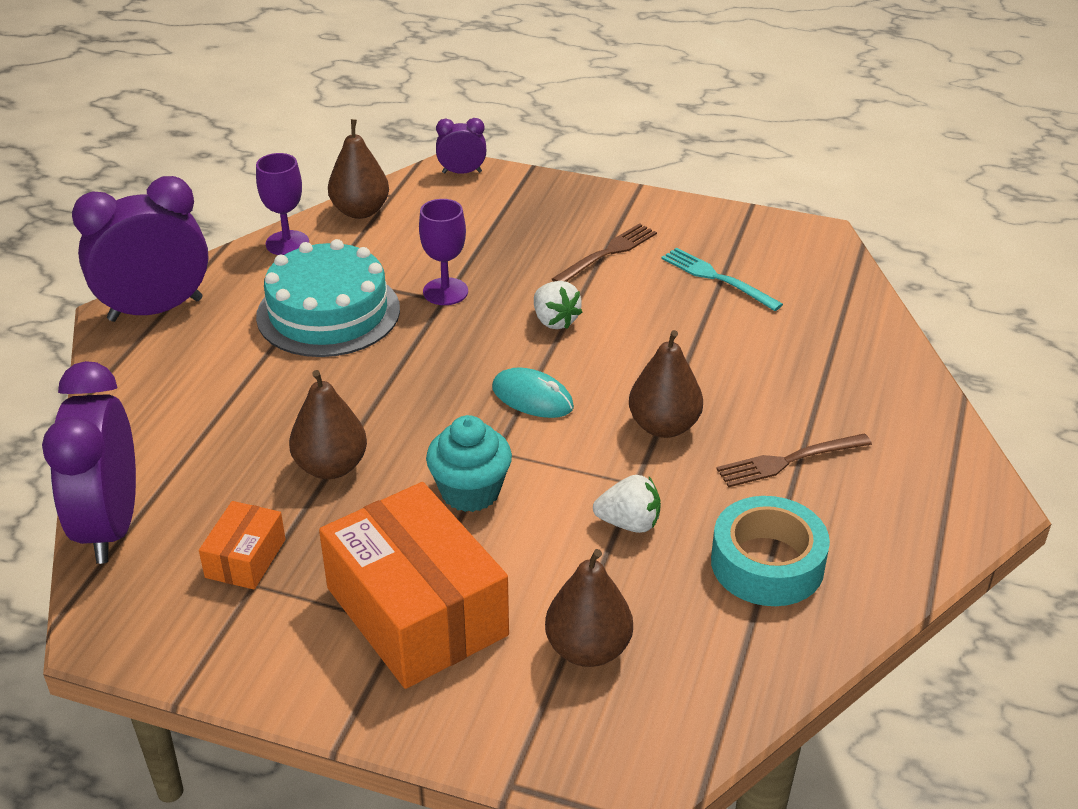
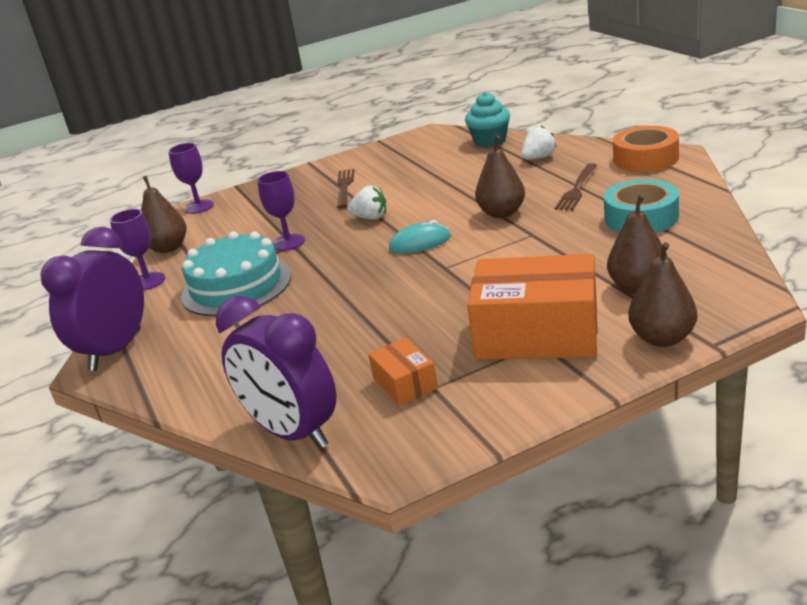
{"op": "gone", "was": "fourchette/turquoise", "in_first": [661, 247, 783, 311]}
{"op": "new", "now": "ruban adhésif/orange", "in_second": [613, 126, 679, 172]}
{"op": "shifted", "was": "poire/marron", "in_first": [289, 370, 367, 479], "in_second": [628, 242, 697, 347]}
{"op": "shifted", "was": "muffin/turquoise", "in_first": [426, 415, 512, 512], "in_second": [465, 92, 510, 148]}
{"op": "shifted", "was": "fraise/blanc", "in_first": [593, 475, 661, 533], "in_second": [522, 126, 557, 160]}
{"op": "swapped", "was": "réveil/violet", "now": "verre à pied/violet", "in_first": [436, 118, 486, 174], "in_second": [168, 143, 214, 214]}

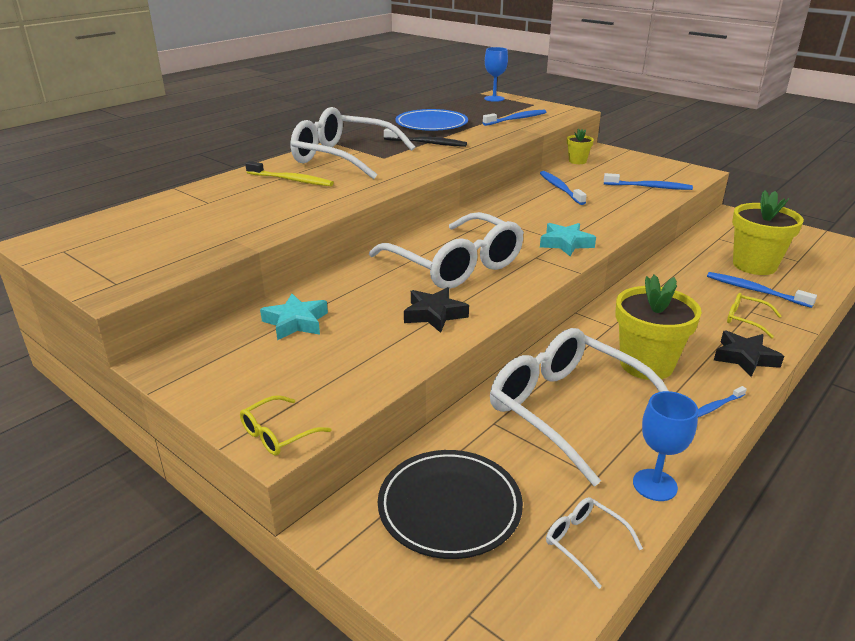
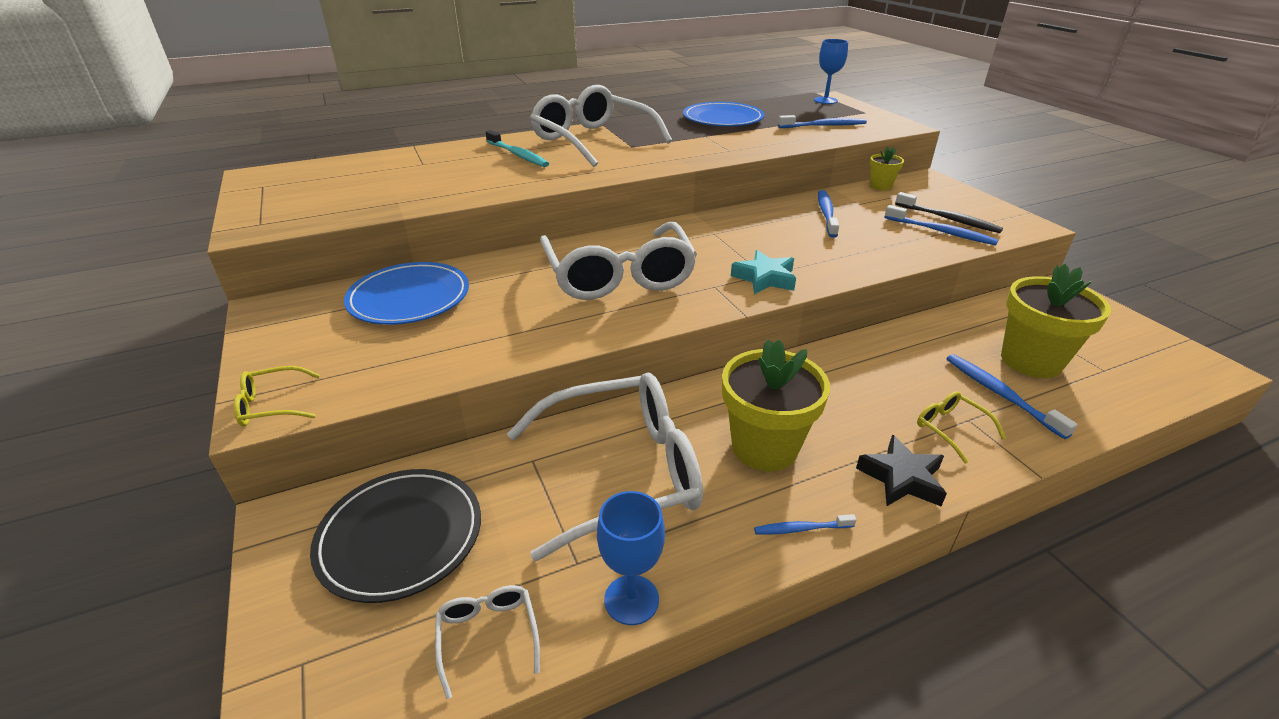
{"op": "gone", "was": "étoile/noir", "in_first": [404, 287, 469, 333]}
{"op": "shifted", "was": "brosse à dents/noir", "in_first": [384, 129, 467, 147], "in_second": [895, 192, 1003, 233]}
{"op": "swapped", "was": "étoile/turquoise", "now": "assiette/bleu", "in_first": [260, 294, 328, 340], "in_second": [344, 262, 469, 325]}
{"op": "repainted", "was": "brosse à dents/jaune", "now": "brosse à dents/turquoise", "in_first": [245, 161, 334, 186], "in_second": [486, 130, 549, 167]}
{"op": "rotated", "was": "lunettes/blanc", "in_first": [490, 328, 669, 486], "in_second": [507, 373, 703, 561], "clockwise": 90}

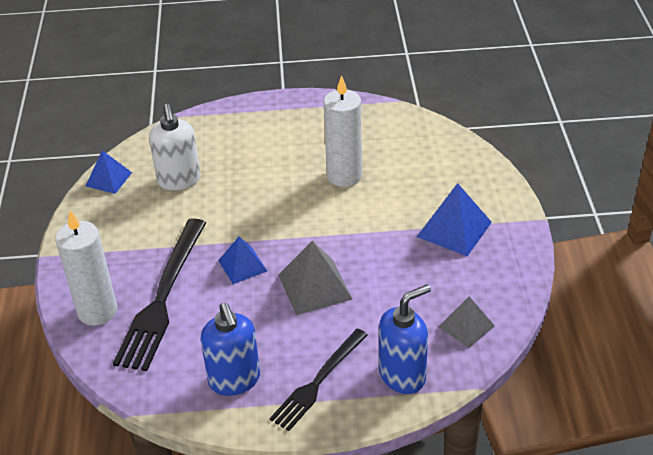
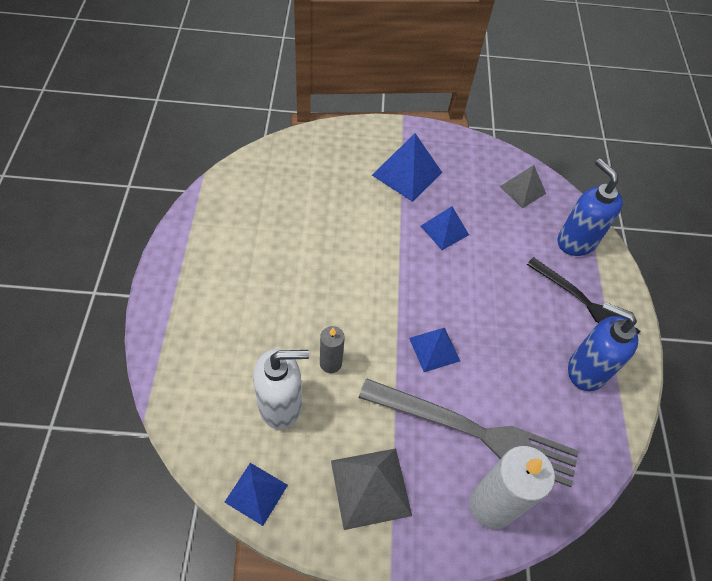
{"op": "gone", "was": "bougie/blanc", "in_first": [324, 75, 362, 187]}
{"op": "new", "now": "bougie/gris", "in_second": [320, 326, 345, 373]}
{"op": "new", "now": "pyramide/bleu", "in_second": [421, 206, 469, 250]}
{"op": "shifted", "was": "pyramide/gris", "in_first": [279, 241, 353, 315], "in_second": [331, 448, 412, 530]}
{"op": "repainted", "was": "fourchette/noir", "now": "fourchette/gris", "in_first": [113, 218, 206, 371], "in_second": [359, 378, 579, 487]}
{"op": "rotated", "was": "distributeur de savon/bleu", "in_first": [200, 303, 260, 396], "in_second": [568, 302, 638, 391], "clockwise": -135}

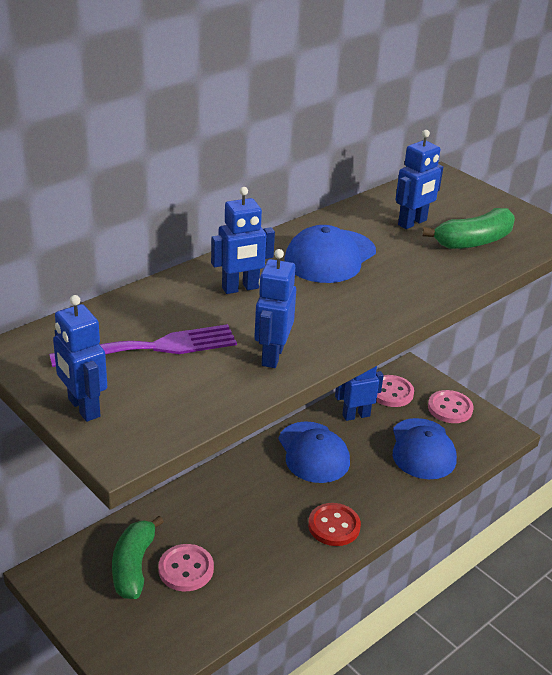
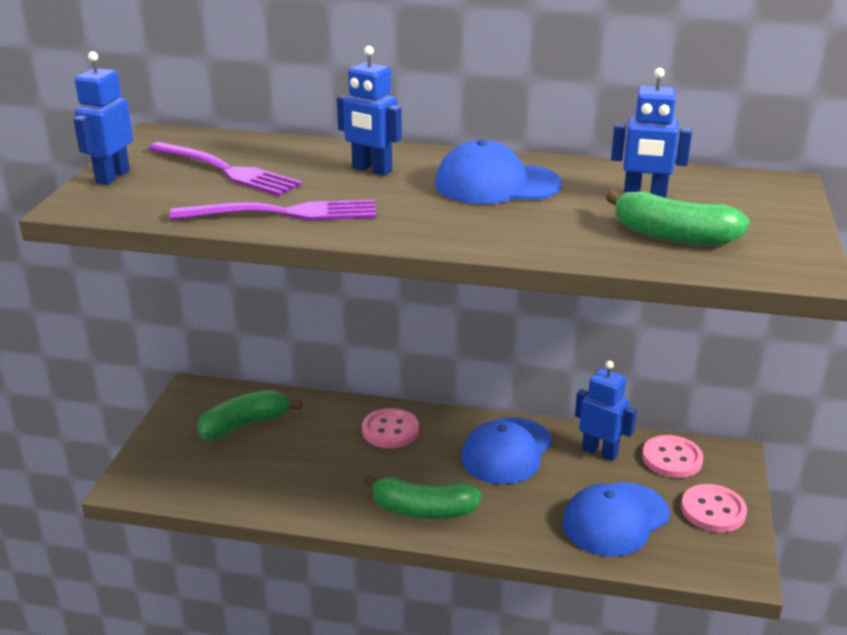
{"op": "shifted", "was": "bouton/rose", "in_first": [158, 544, 214, 591], "in_second": [362, 408, 419, 448]}
{"op": "swapped", "was": "robot/bleu", "now": "fourchette/violet", "in_first": [254, 249, 296, 368], "in_second": [170, 199, 376, 220]}
{"op": "swapped", "was": "bouton/rouge", "now": "banane/vert", "in_first": [308, 503, 361, 546], "in_second": [364, 474, 481, 519]}

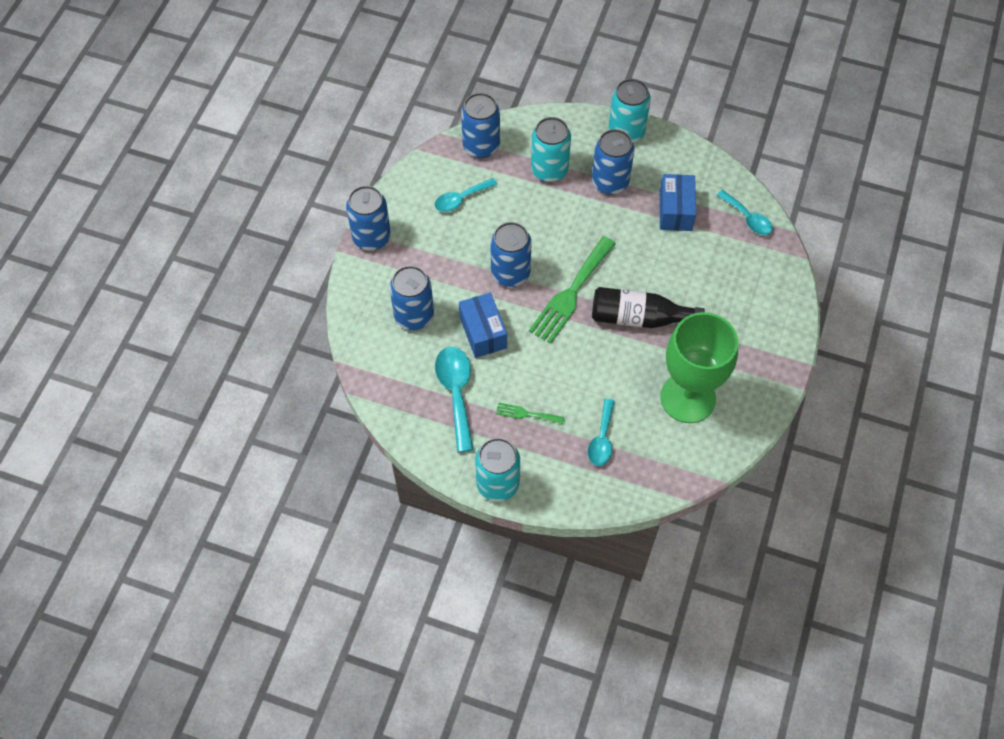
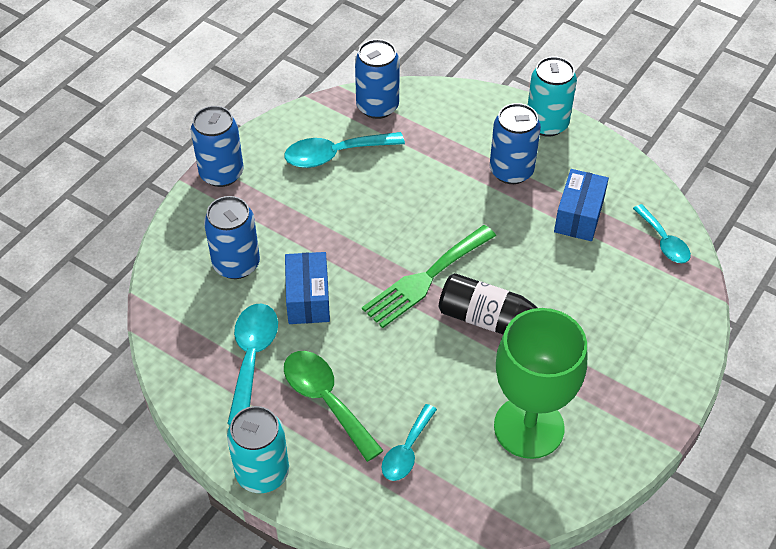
{"op": "gone", "was": "canette/bleu", "in_first": [490, 222, 532, 287]}
{"op": "gone", "was": "canette/turquoise", "in_first": [531, 117, 571, 182]}
{"op": "swapped", "was": "fourchette/vert", "now": "cuillère/vert", "in_first": [496, 403, 564, 424], "in_second": [284, 351, 384, 462]}
{"op": "scaled", "was": "cuillère/turquoise", "in_first": [435, 178, 497, 212], "in_second": [284, 132, 405, 168], "ratio": 1.52}

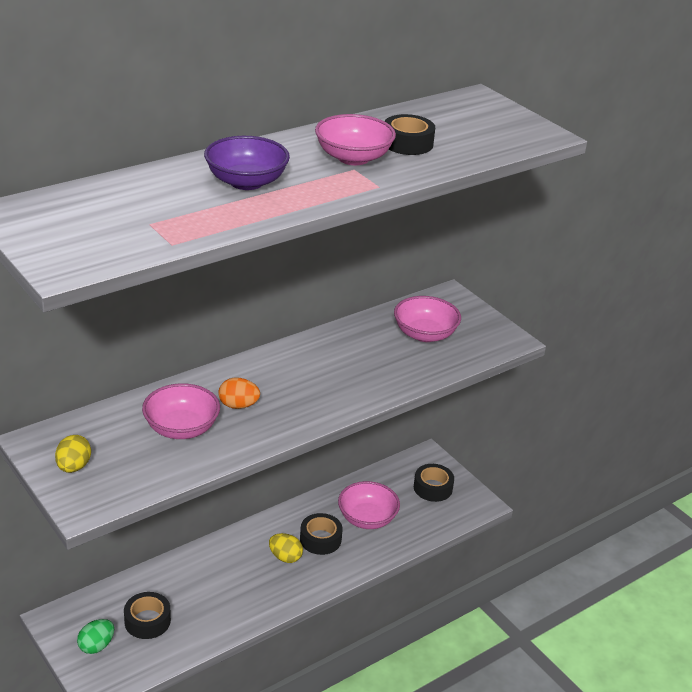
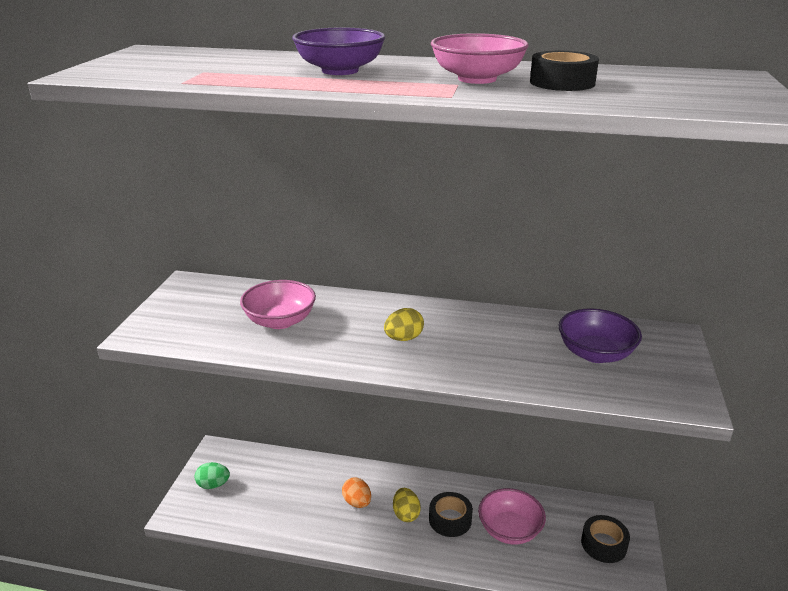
{"op": "gone", "was": "ruban adhésif/noir", "in_first": [124, 592, 171, 639]}
{"op": "shifted", "was": "œuf/jaune", "in_first": [55, 435, 91, 473], "in_second": [384, 308, 424, 341]}
{"op": "shifted", "was": "œuf/orange", "in_first": [218, 377, 260, 409], "in_second": [342, 477, 371, 508]}
{"op": "repainted", "was": "bol/rose", "now": "bol/violet", "in_first": [394, 296, 461, 342], "in_second": [559, 309, 642, 363]}

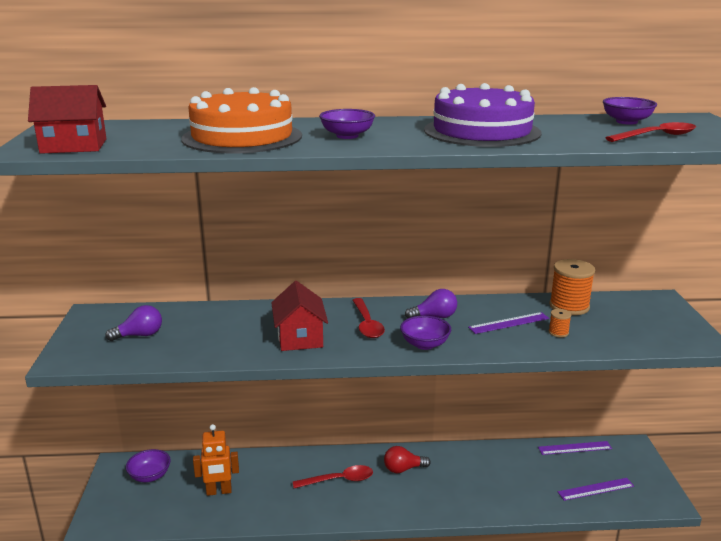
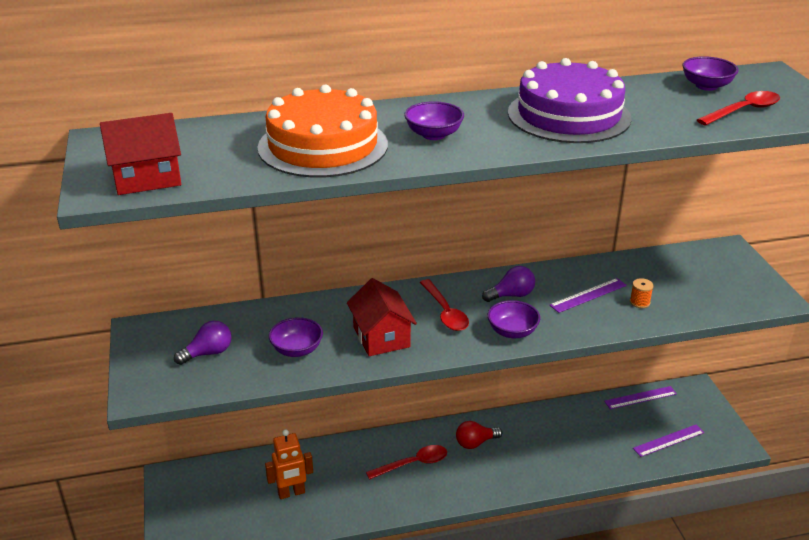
{"op": "gone", "was": "bobine/orange", "in_first": [549, 259, 595, 315]}
{"op": "shifted", "was": "bol/violet", "in_first": [126, 449, 171, 482], "in_second": [269, 317, 323, 357]}

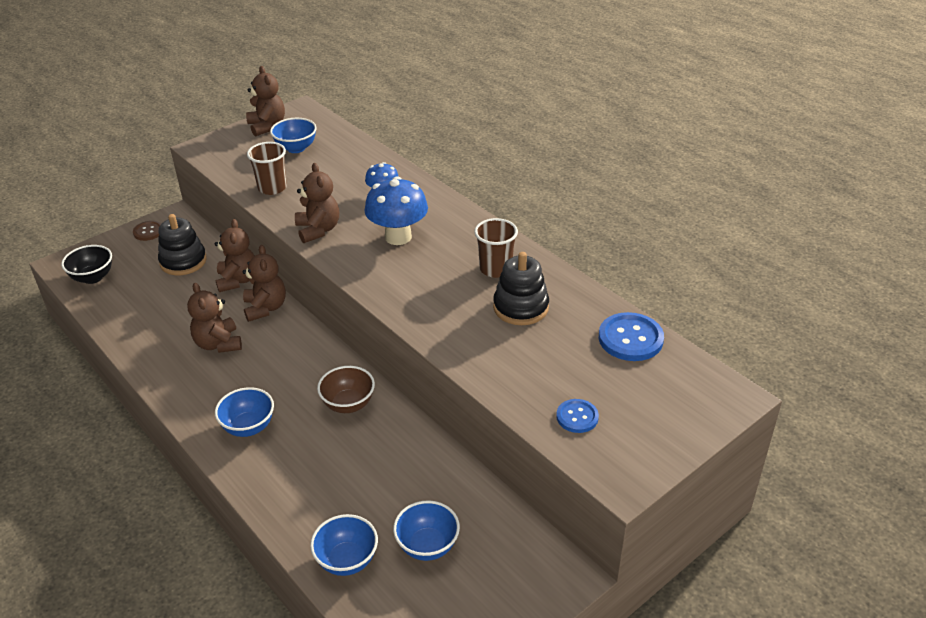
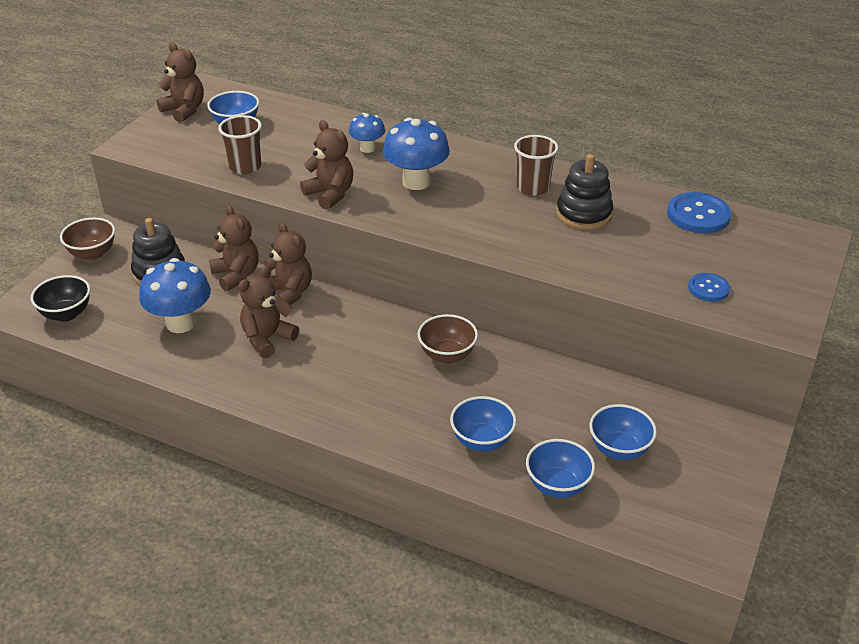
{"op": "new", "now": "champignon/bleu", "in_second": [139, 258, 211, 333]}
{"op": "shifted", "was": "bol/bleu", "in_first": [215, 387, 274, 437], "in_second": [450, 396, 516, 452]}
{"op": "swapped", "was": "bouton/marron", "now": "bol/marron", "in_first": [133, 221, 161, 241], "in_second": [60, 217, 115, 260]}
{"op": "rotated", "was": "ours en peluche/marron", "in_first": [187, 283, 242, 353], "in_second": [238, 266, 299, 358], "clockwise": 90}

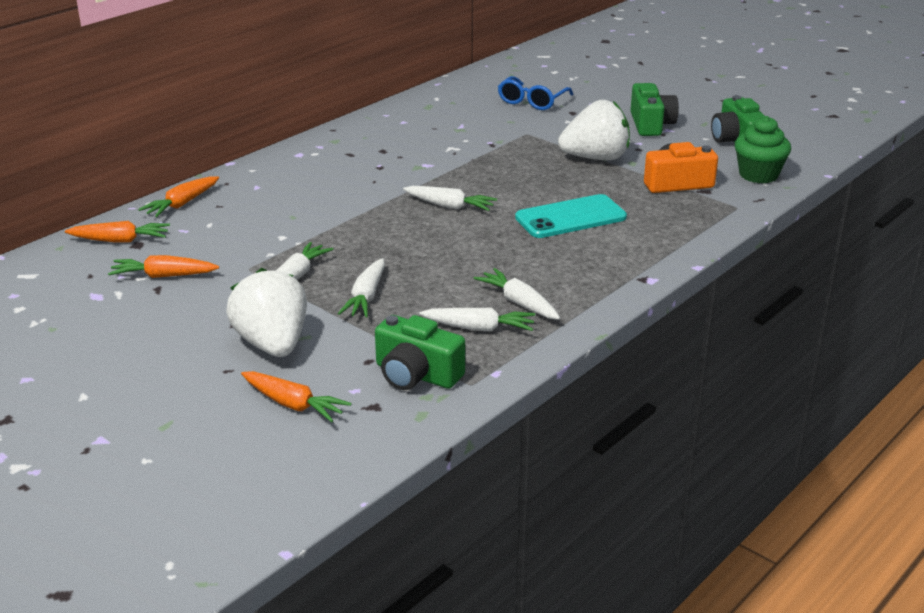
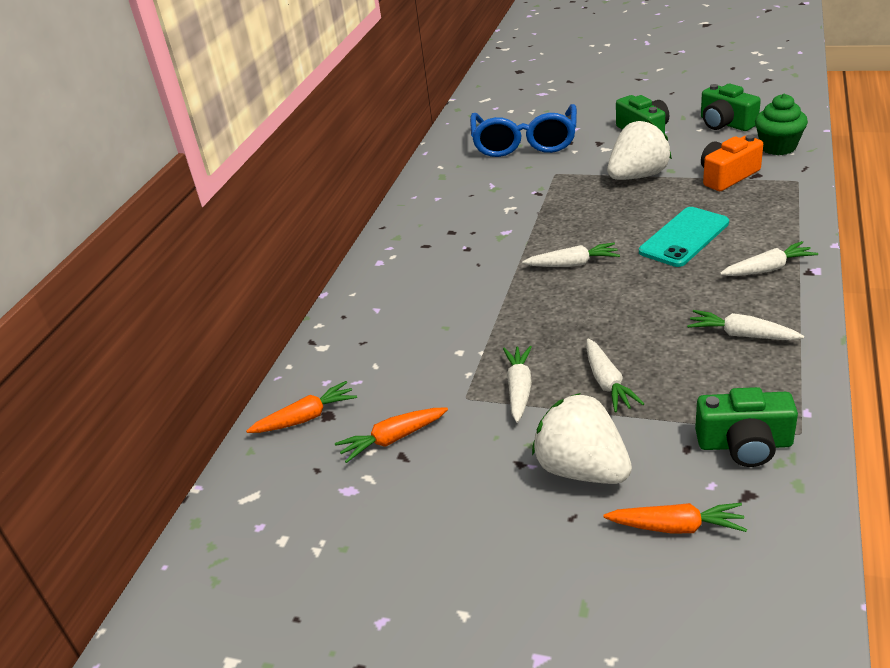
{"op": "gone", "was": "carotte/orange", "in_first": [138, 176, 219, 217]}
{"op": "shifted", "was": "carotte/blanc", "in_first": [419, 308, 535, 332], "in_second": [720, 241, 818, 276]}
{"op": "scaled", "was": "lunettes/bleu", "in_first": [498, 76, 573, 110], "in_second": [470, 104, 577, 157], "ratio": 1.72}

